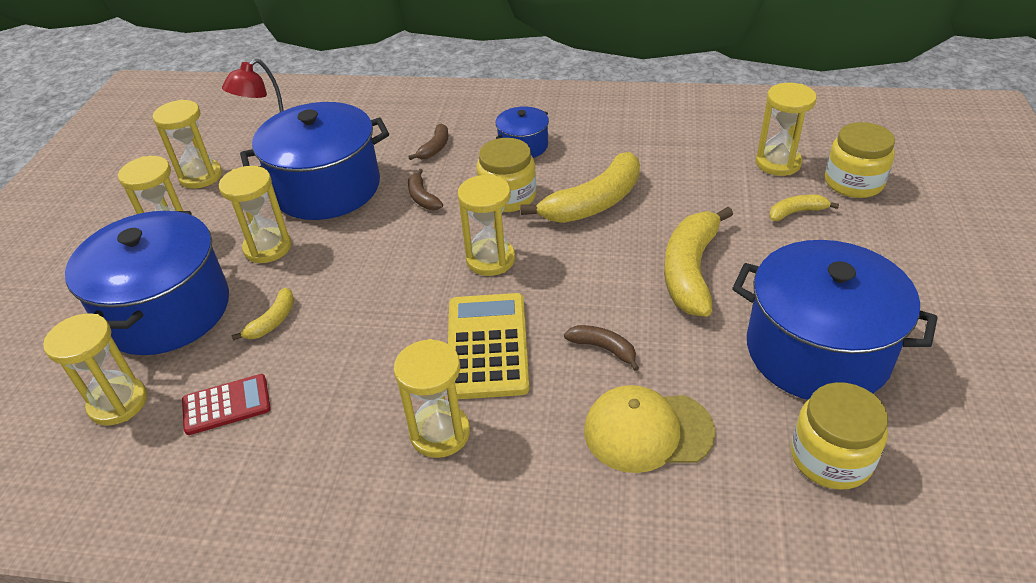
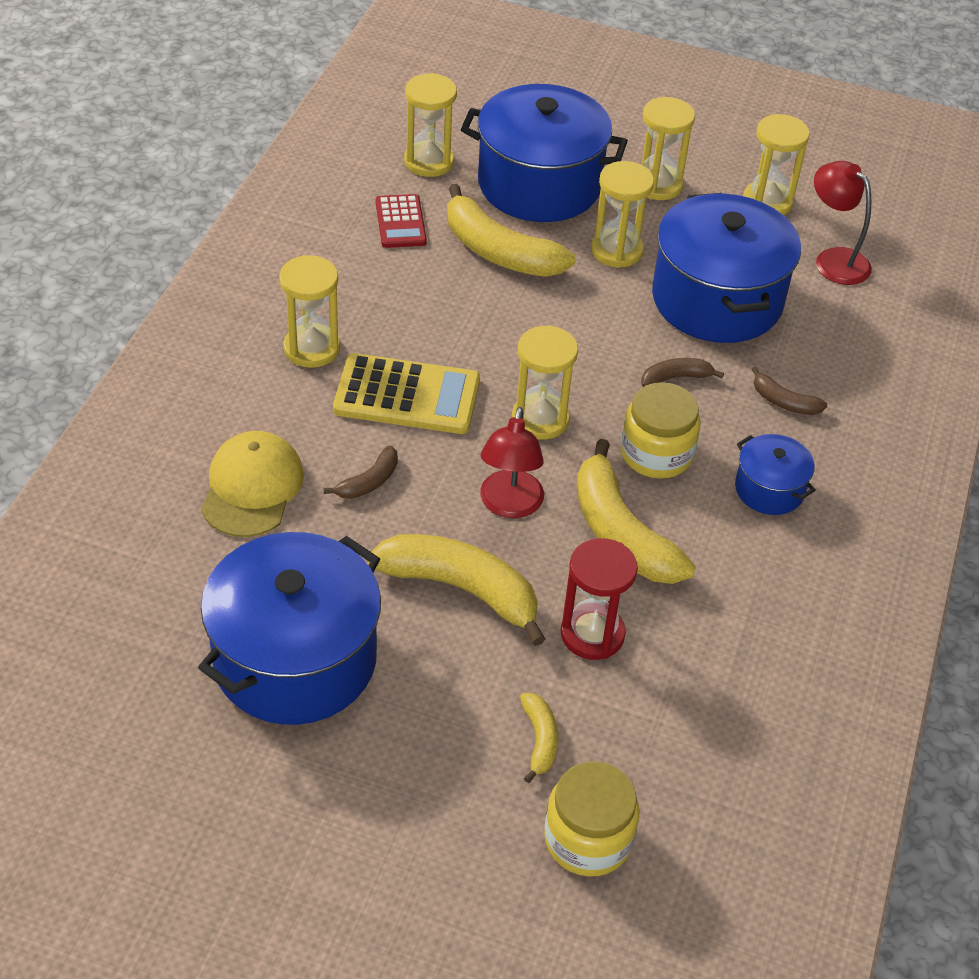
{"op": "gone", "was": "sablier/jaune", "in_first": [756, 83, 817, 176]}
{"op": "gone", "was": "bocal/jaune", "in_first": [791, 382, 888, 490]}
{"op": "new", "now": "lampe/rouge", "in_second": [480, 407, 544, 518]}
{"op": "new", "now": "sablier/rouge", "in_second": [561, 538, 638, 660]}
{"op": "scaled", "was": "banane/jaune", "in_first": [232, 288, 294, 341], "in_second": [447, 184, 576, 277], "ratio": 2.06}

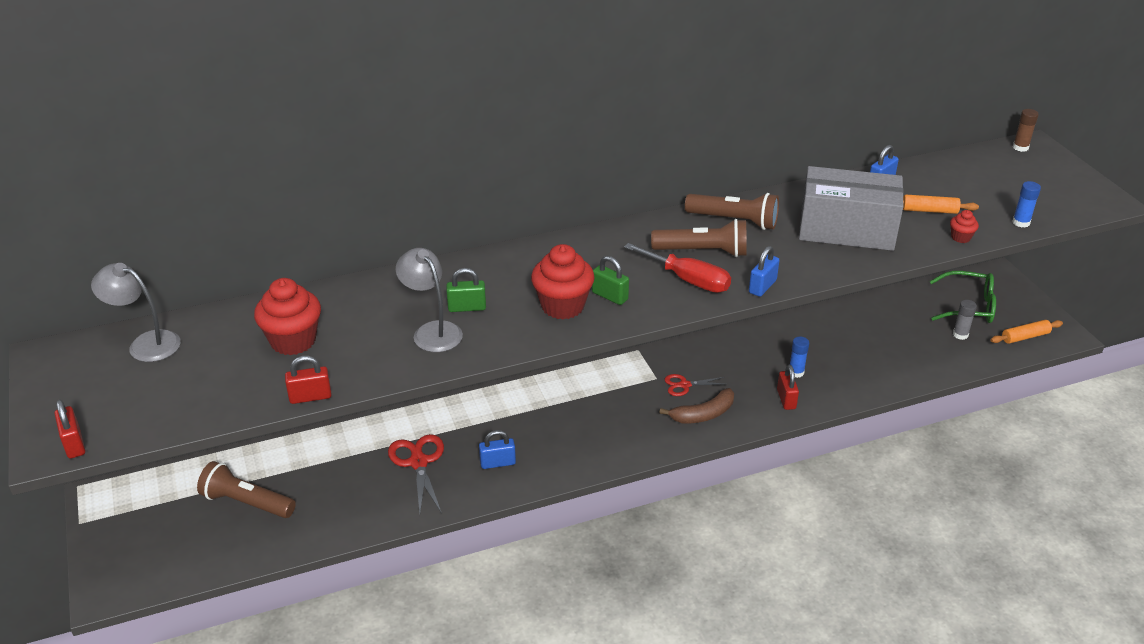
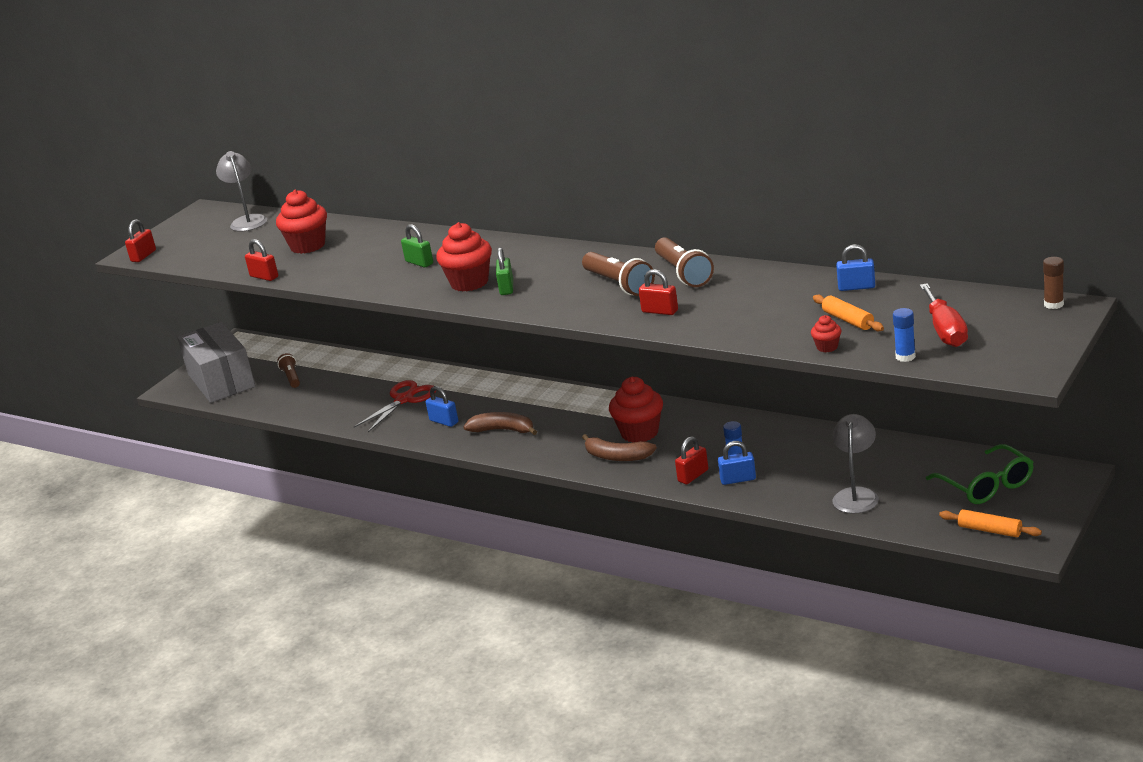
{"op": "gone", "was": "bâton de colle/gris", "in_first": [953, 300, 977, 340]}
{"op": "new", "now": "banane/marron", "in_second": [463, 412, 537, 435]}
{"op": "new", "now": "cadenas/rouge", "in_second": [639, 269, 678, 315]}
{"op": "shifted", "was": "lampe/gris", "in_first": [396, 248, 463, 352], "in_second": [832, 414, 879, 514]}
{"op": "shifted", "was": "tournevis/rouge", "in_first": [624, 243, 731, 293], "in_second": [920, 283, 968, 347]}
{"op": "shifted", "was": "cadenas/bleu", "in_first": [749, 246, 780, 297], "in_second": [718, 441, 756, 485]}
{"op": "shifted", "was": "boîte/gris", "in_first": [799, 166, 904, 251], "in_second": [177, 322, 255, 403]}
{"op": "swapped", "was": "ciseaux/rouge", "now": "muffin/rouge", "in_first": [664, 374, 727, 396], "in_second": [609, 377, 663, 443]}
{"op": "scaled", "was": "lampe de poche/marron", "in_first": [197, 461, 296, 518], "in_second": [277, 353, 300, 388], "ratio": 0.61}

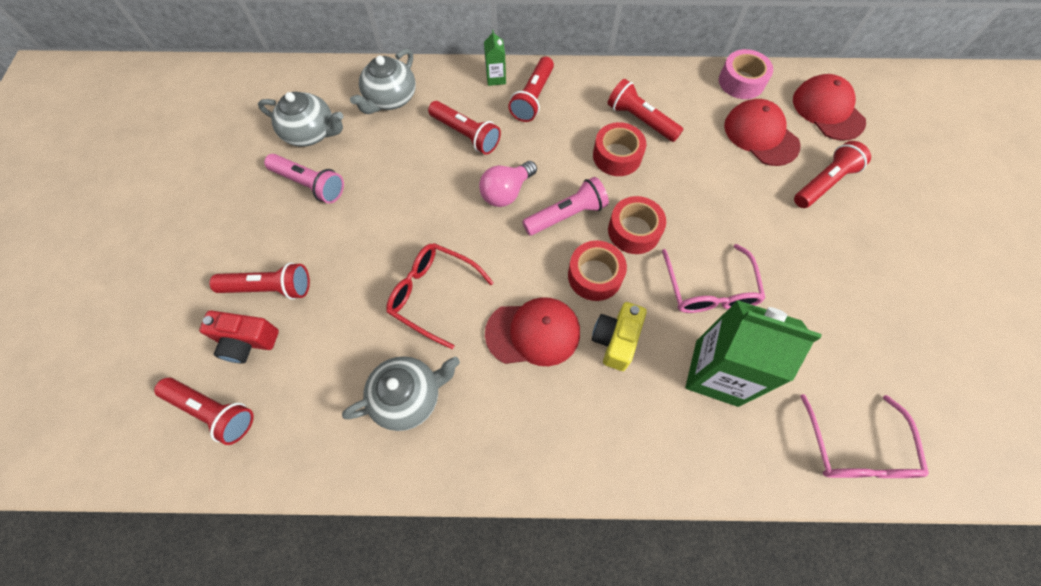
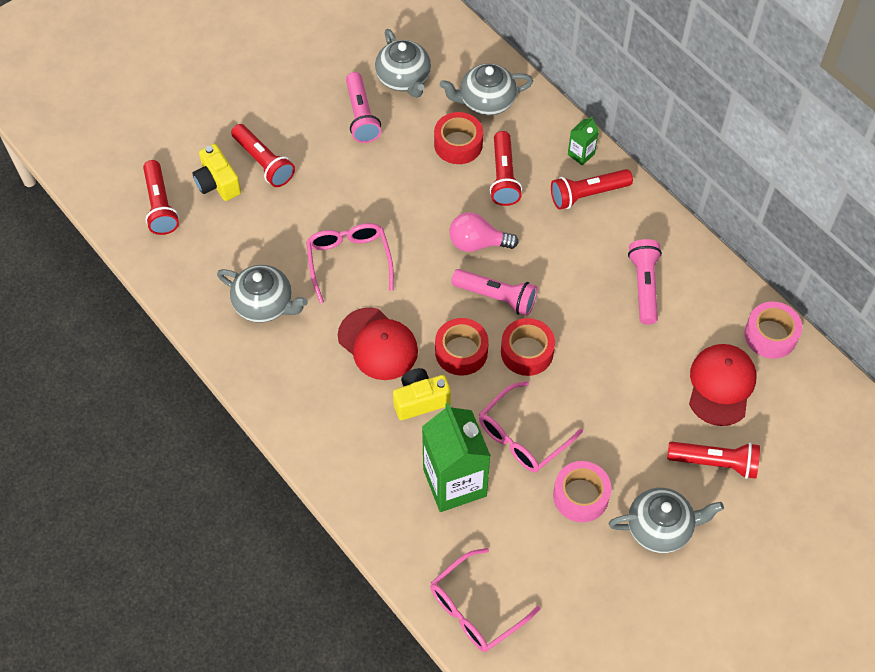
{"op": "gone", "was": "casquette/rouge", "in_first": [793, 74, 866, 141]}
{"op": "new", "now": "ruban adhésif/rose", "in_second": [553, 461, 611, 522]}
{"op": "new", "now": "théière/gris", "in_second": [609, 488, 724, 553]}
{"op": "shifted", "was": "ruban adhésif/rouge", "in_first": [593, 122, 646, 176], "in_second": [434, 112, 483, 164]}
{"op": "repainted", "was": "appareil photo/rouge", "now": "appareil photo/jaune", "in_first": [199, 310, 279, 364], "in_second": [192, 144, 241, 201]}
{"op": "repainted", "was": "lunettes/rouge", "now": "lunettes/rose", "in_first": [386, 243, 494, 349], "in_second": [306, 223, 394, 303]}
{"op": "repainted", "was": "lampe de poche/rouge", "now": "lampe de poche/rose", "in_first": [608, 79, 683, 142], "in_second": [628, 239, 662, 325]}

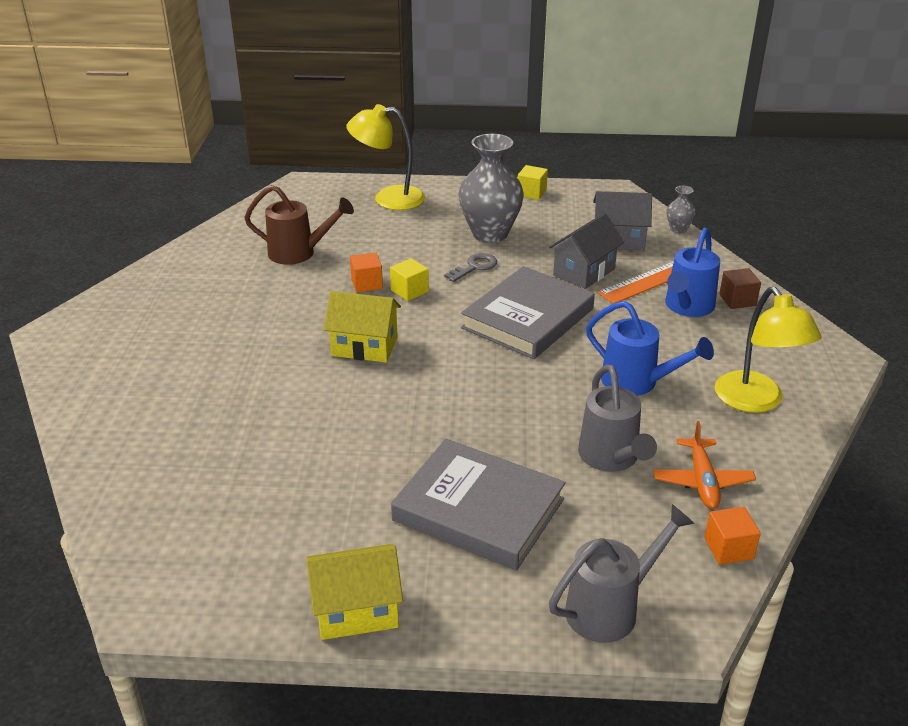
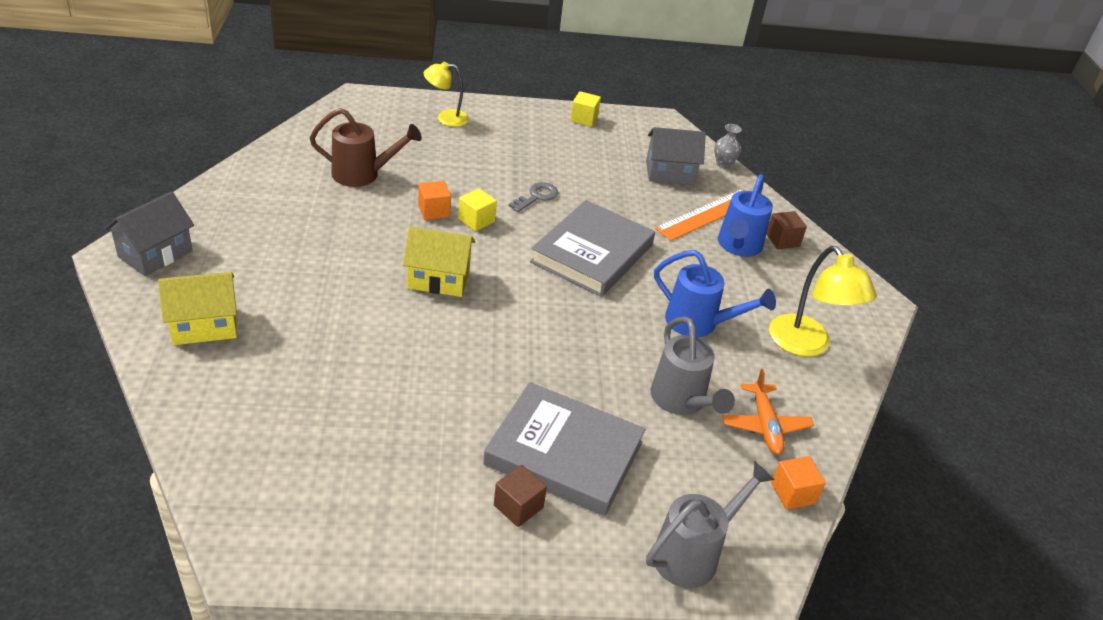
{"op": "gone", "was": "vase/gris", "in_first": [459, 134, 524, 243]}
{"op": "new", "now": "cube/marron", "in_second": [494, 465, 547, 527]}
{"op": "shifted", "was": "maison/jaune", "in_first": [307, 544, 403, 640], "in_second": [158, 272, 237, 345]}
{"op": "shifted", "was": "maison/gris", "in_first": [549, 213, 624, 289], "in_second": [104, 191, 194, 276]}
{"op": "scaled", "was": "lampe/jaune", "in_first": [347, 104, 425, 210], "in_second": [423, 61, 469, 127], "ratio": 0.64}

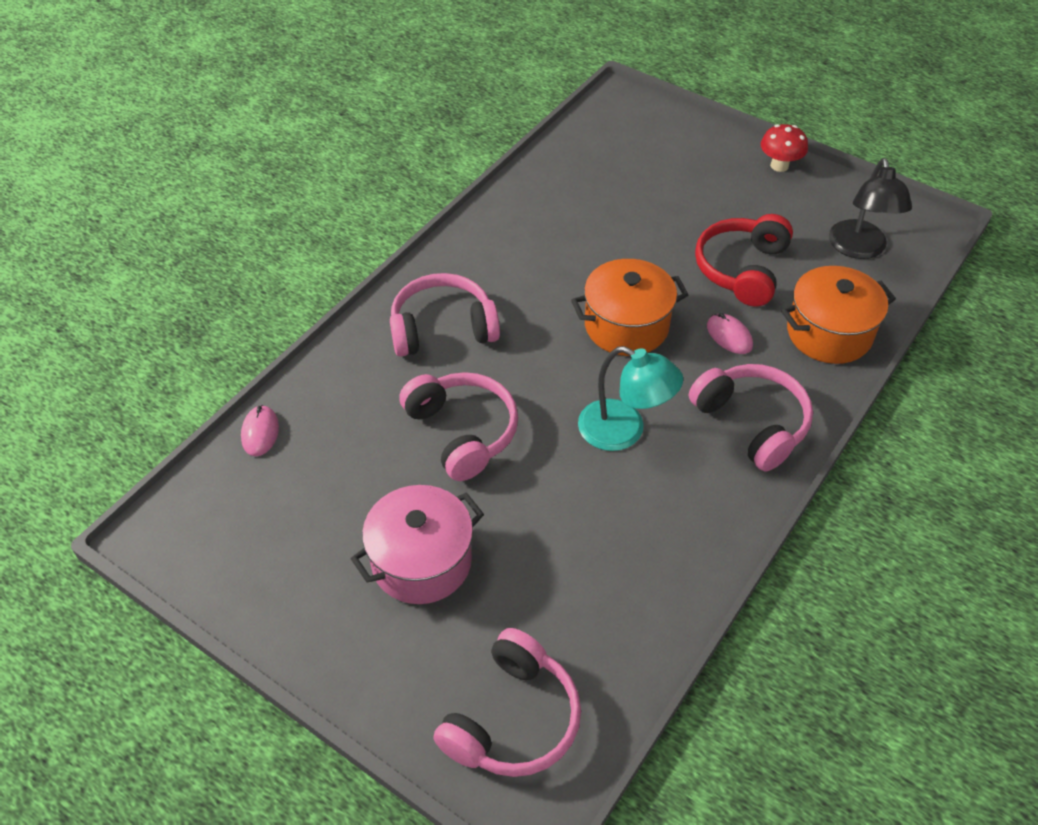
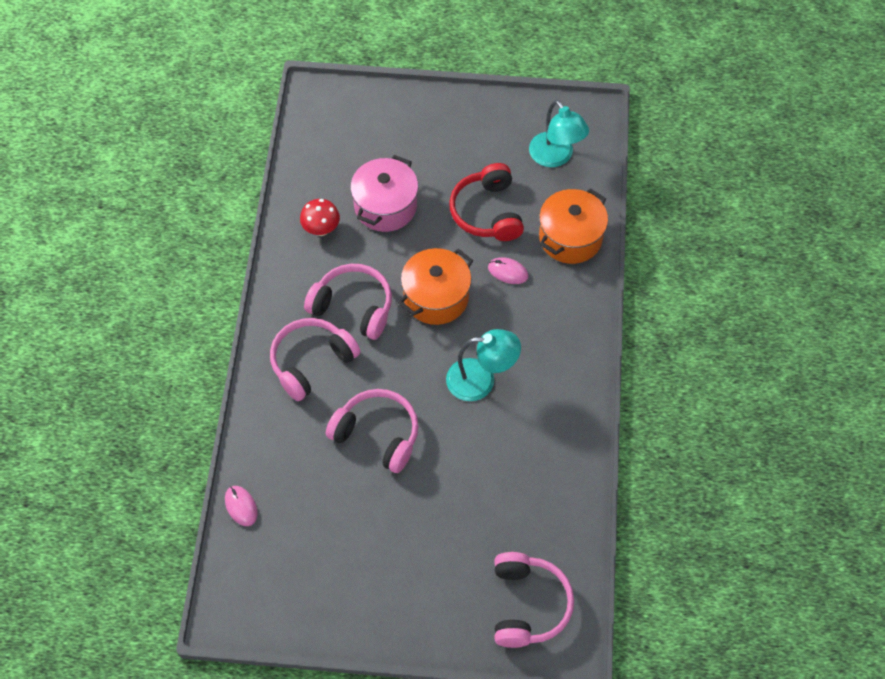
{"op": "shifted", "was": "marmite/rose", "in_first": [351, 485, 484, 604], "in_second": [350, 155, 418, 232]}
{"op": "shifted", "was": "casque audio/rose", "in_first": [689, 364, 813, 472], "in_second": [304, 264, 392, 340]}
{"op": "shifted", "was": "champignon/rouge", "in_first": [761, 124, 808, 172], "in_second": [300, 199, 340, 236]}
{"op": "repainted", "was": "lampe/noir", "now": "lampe/turquoise", "in_first": [829, 158, 912, 259], "in_second": [529, 100, 589, 167]}

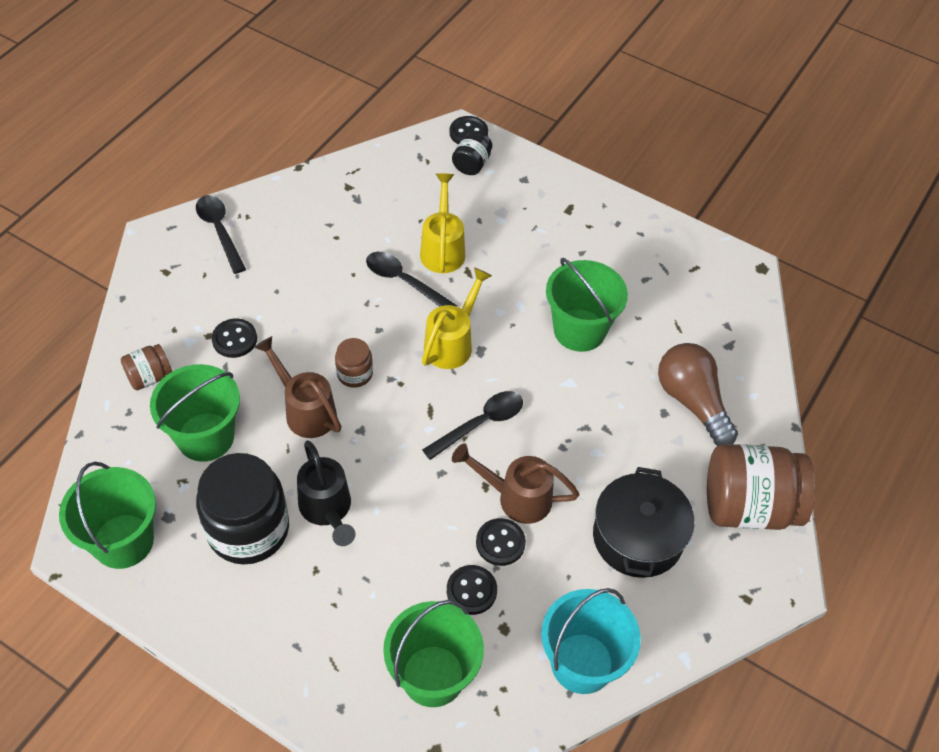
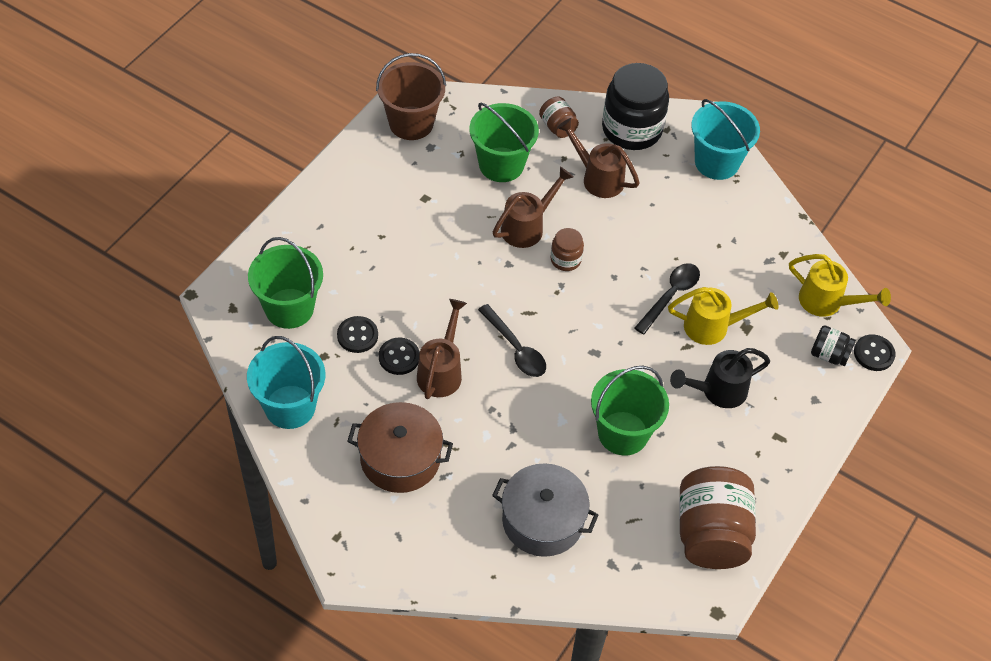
{"op": "shifted", "was": "bocal/noir", "in_first": [196, 453, 289, 564], "in_second": [602, 63, 669, 150]}
{"op": "shifted", "was": "arrosoir/noir", "in_first": [297, 440, 356, 546], "in_second": [670, 348, 770, 408]}
{"op": "shifted", "was": "arrosoir/jaune", "in_first": [422, 267, 492, 369], "in_second": [789, 254, 891, 317]}
{"op": "shifted", "was": "bocal/marron", "in_first": [707, 444, 815, 530], "in_second": [679, 466, 756, 569]}
{"op": "swapped", "was": "cuillère/noir", "now": "seau/turquoise", "in_first": [196, 195, 246, 274], "in_second": [691, 99, 760, 180]}
{"op": "swapped", "was": "bouton/noir", "now": "arrosoir/marron", "in_first": [212, 318, 257, 358], "in_second": [557, 118, 640, 198]}
{"op": "swapped", "was": "ampoule/marron", "now": "marmite/gris", "in_first": [658, 343, 738, 446], "in_second": [492, 463, 598, 557]}
{"op": "repainted", "was": "seau/vert", "now": "seau/marron", "in_first": [59, 462, 156, 569], "in_second": [376, 53, 446, 140]}
{"op": "repainted", "was": "marmite/noir", "now": "marmite/marron", "in_first": [593, 467, 694, 578], "in_second": [347, 402, 453, 493]}

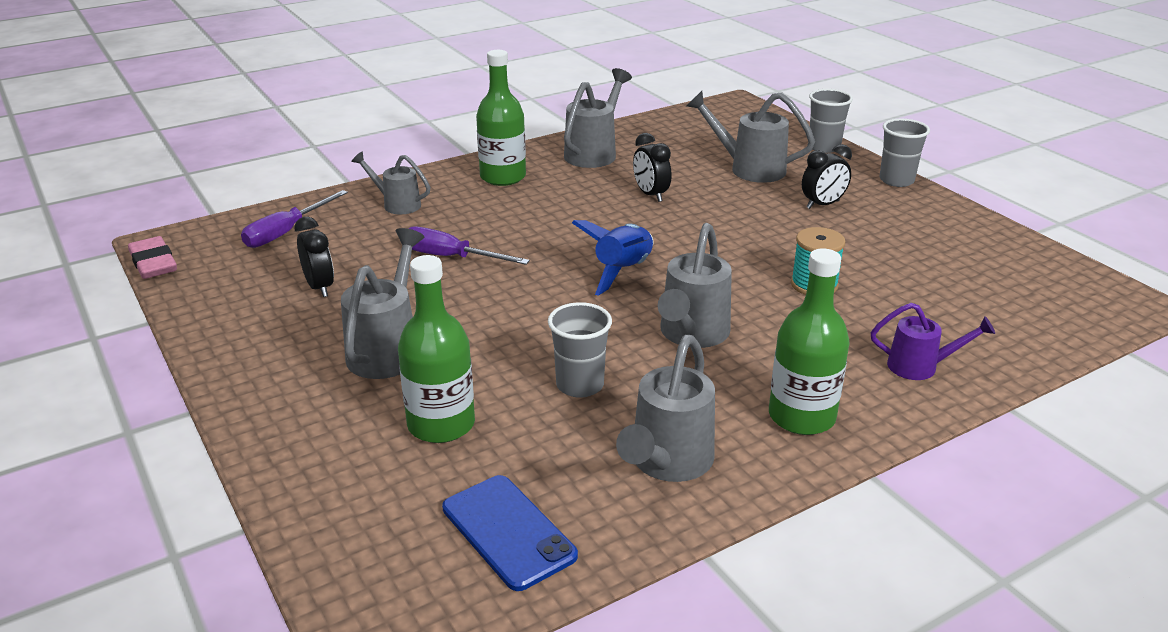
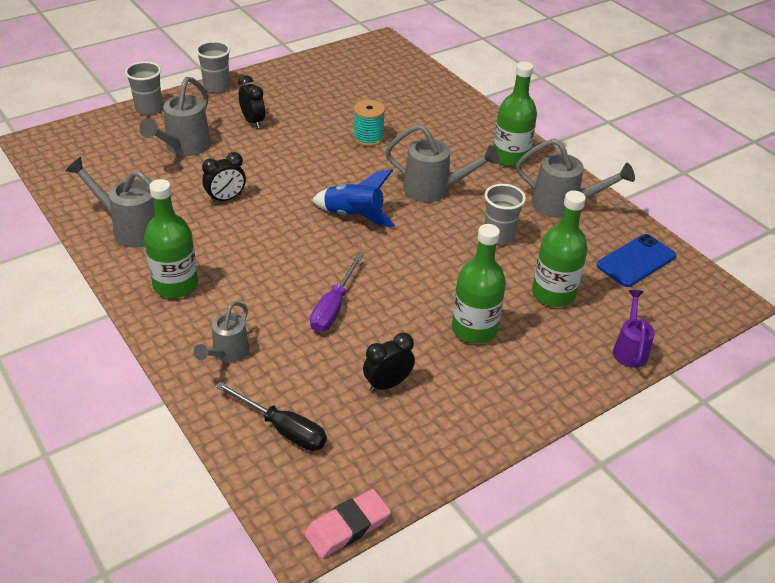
{"op": "shifted", "was": "arrosoir/violet", "in_first": [871, 303, 995, 380], "in_second": [613, 290, 655, 368]}
{"op": "swapped", "was": "arrosoir/gris", "now": "bouteille/vert", "in_first": [341, 228, 424, 379], "in_second": [452, 224, 506, 344]}
{"op": "repainted", "was": "tournevis/violet", "now": "tournevis/noir", "in_first": [241, 190, 348, 248], "in_second": [215, 382, 327, 451]}

